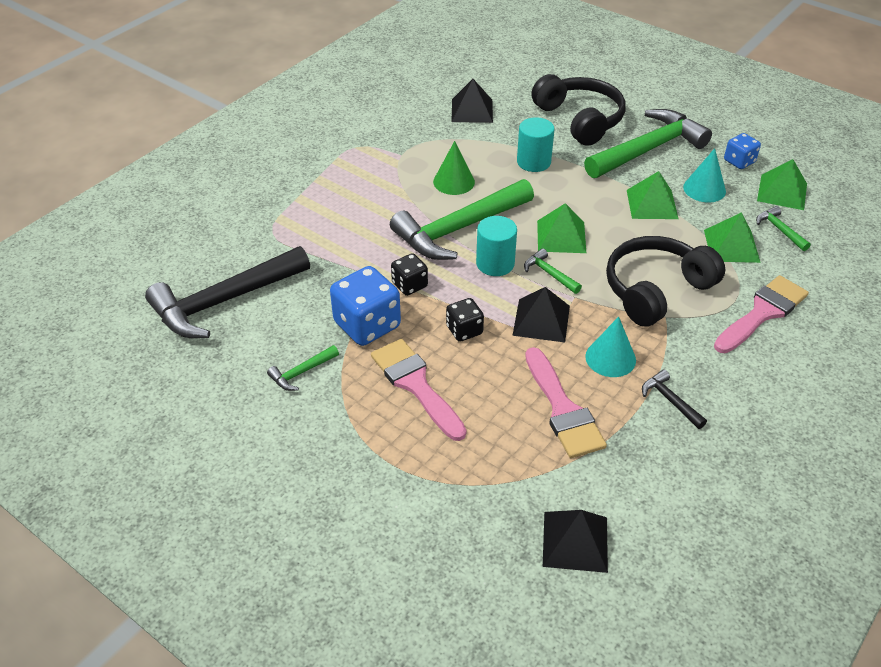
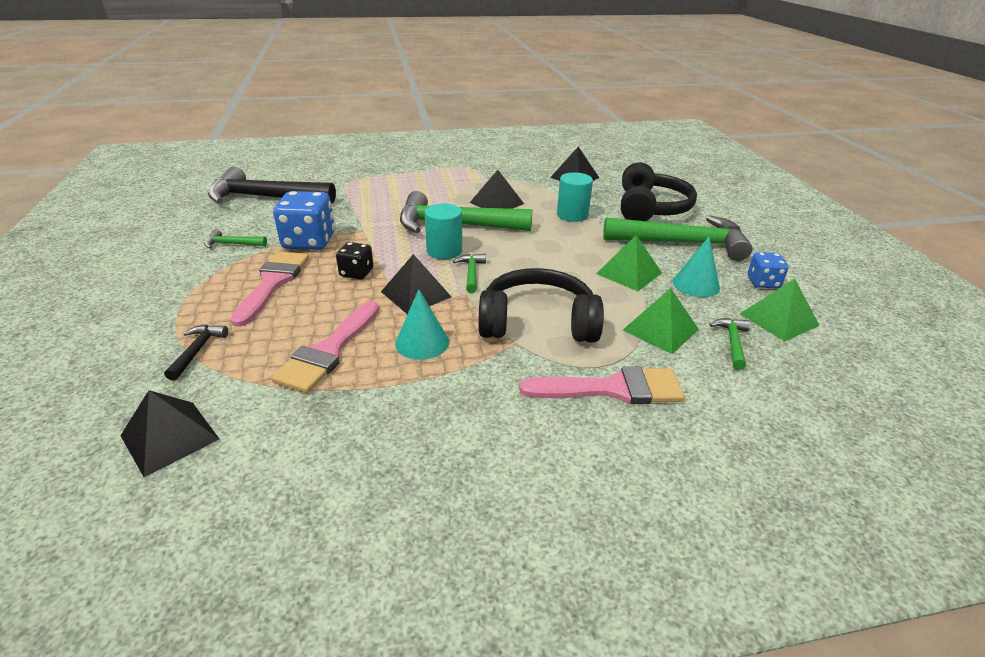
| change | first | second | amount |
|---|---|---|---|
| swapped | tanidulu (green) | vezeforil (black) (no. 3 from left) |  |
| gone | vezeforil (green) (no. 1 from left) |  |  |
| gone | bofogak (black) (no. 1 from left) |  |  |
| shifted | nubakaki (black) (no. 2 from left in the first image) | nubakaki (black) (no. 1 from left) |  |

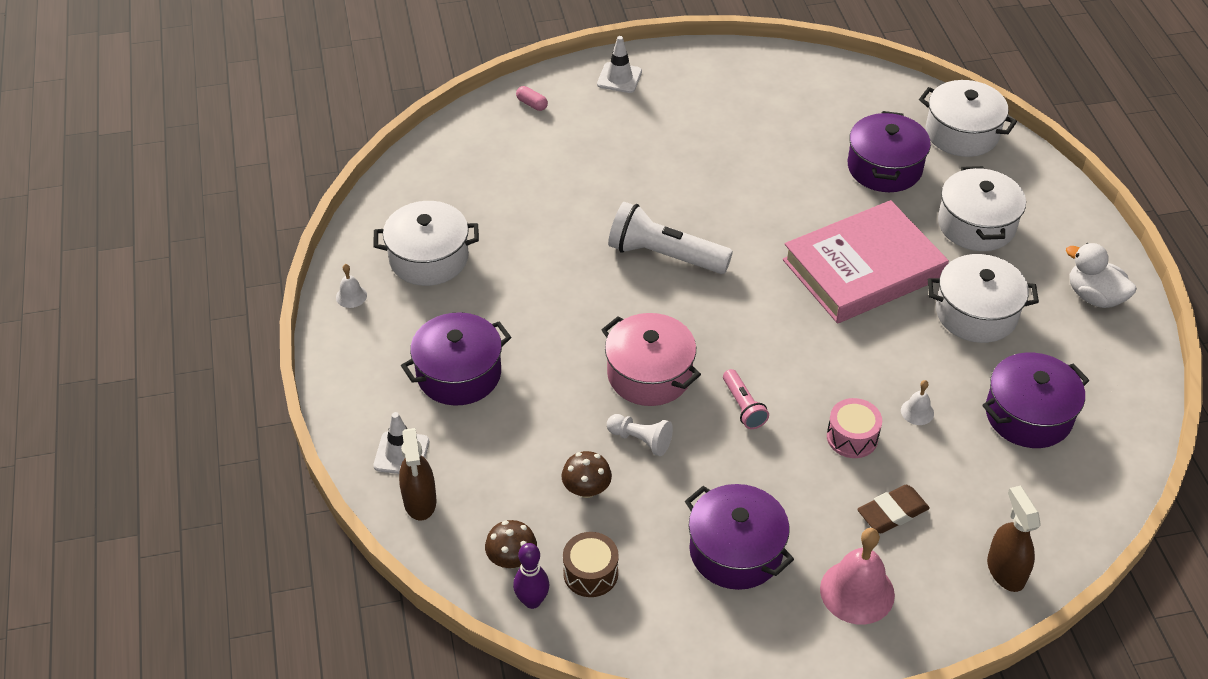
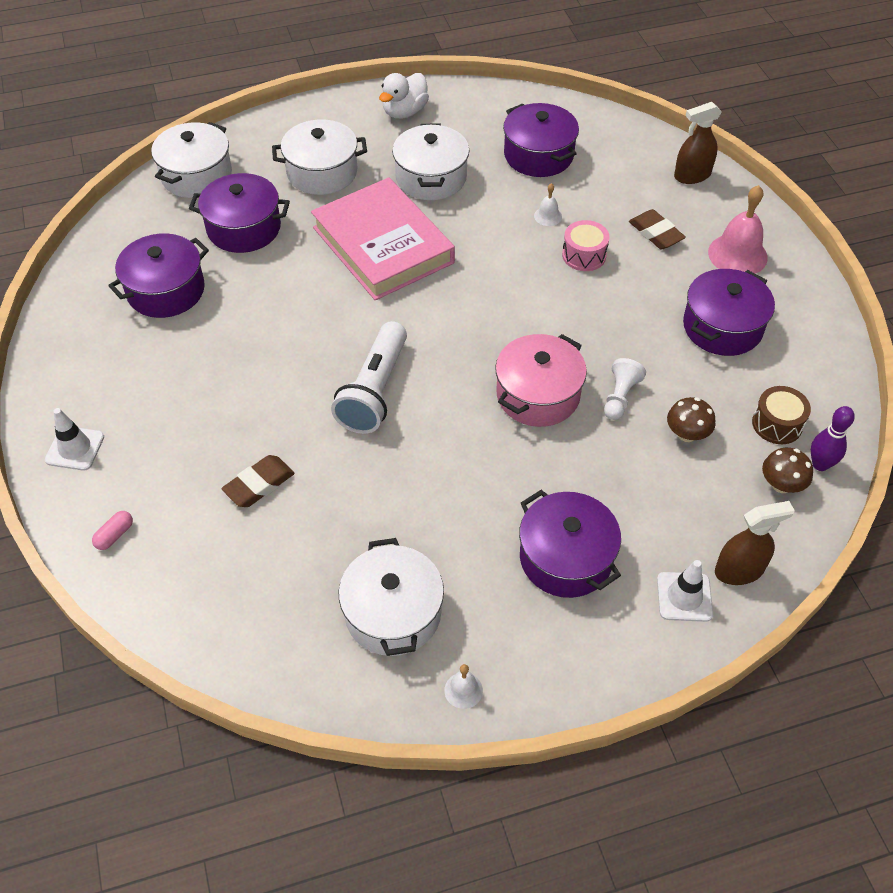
| change | first | second | amount |
|---|---|---|---|
| gone | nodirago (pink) |  |  |
| new |  | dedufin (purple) (no. 1 from left) |  |
| new |  | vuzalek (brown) (no. 1 from left) |  |

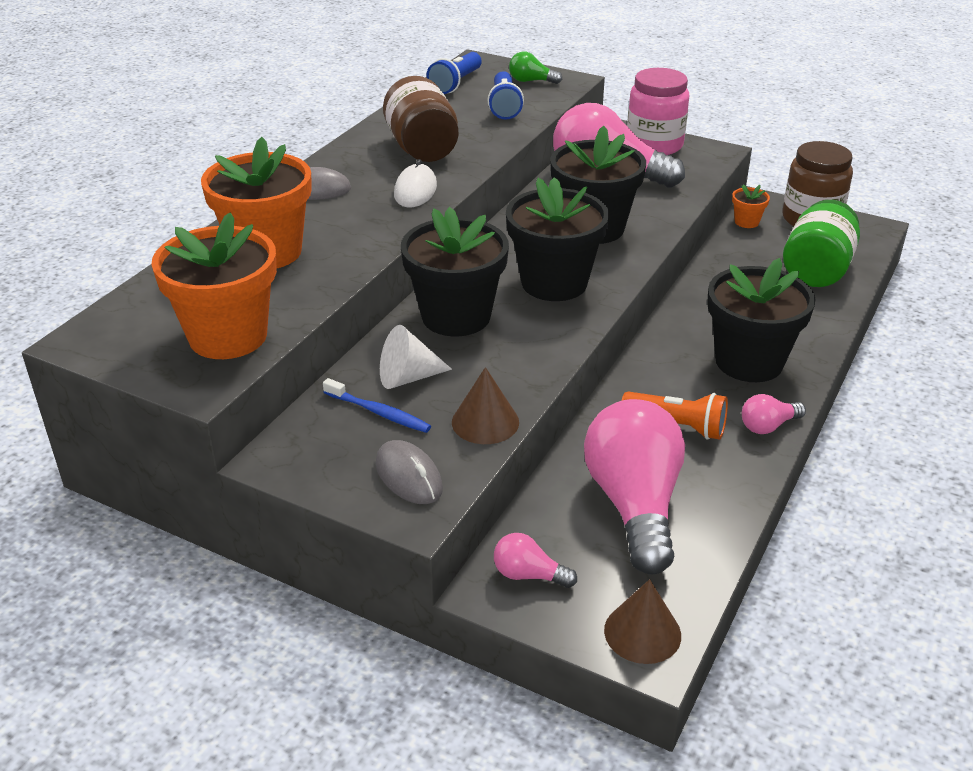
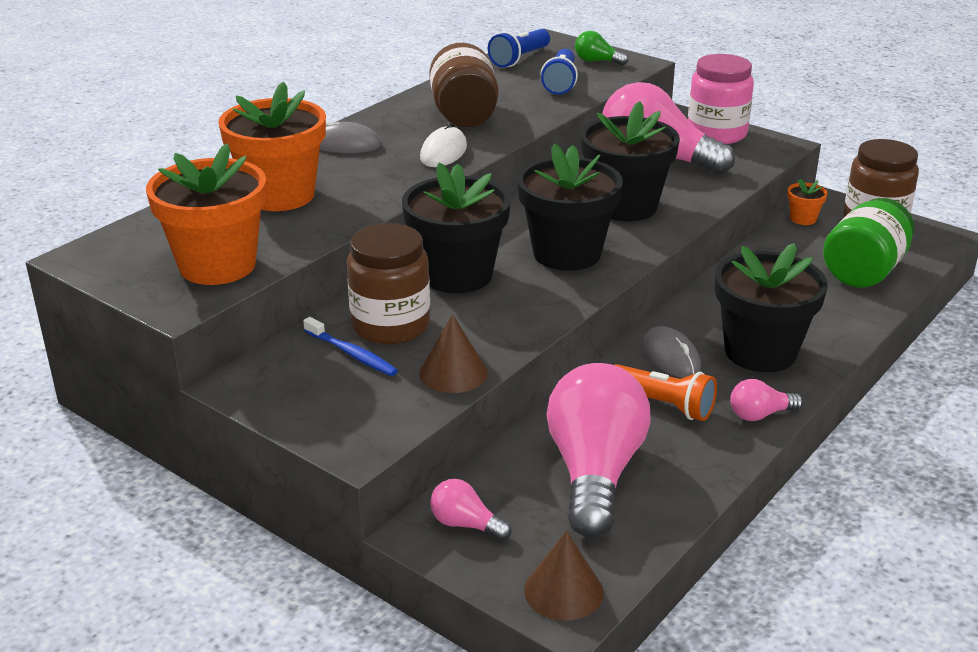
| change | first | second | amount |
|---|---|---|---|
| swapped | tanidulu (white) | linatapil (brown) (no. 1 from left) |  |
| shifted | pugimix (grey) (no. 2 from left) |  |  |

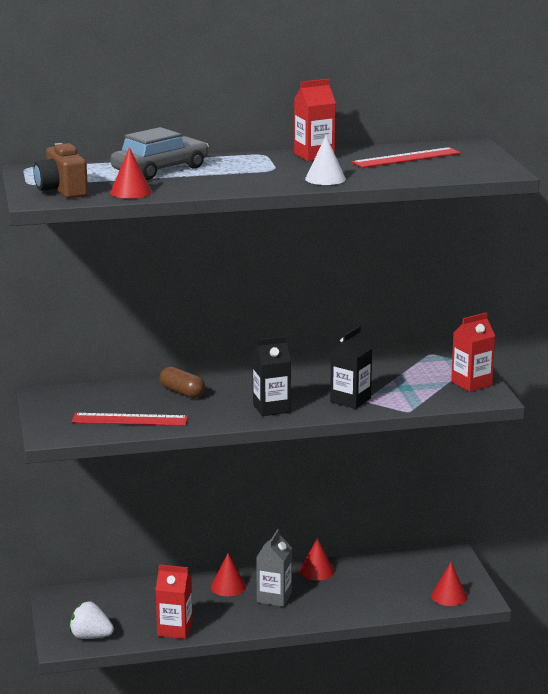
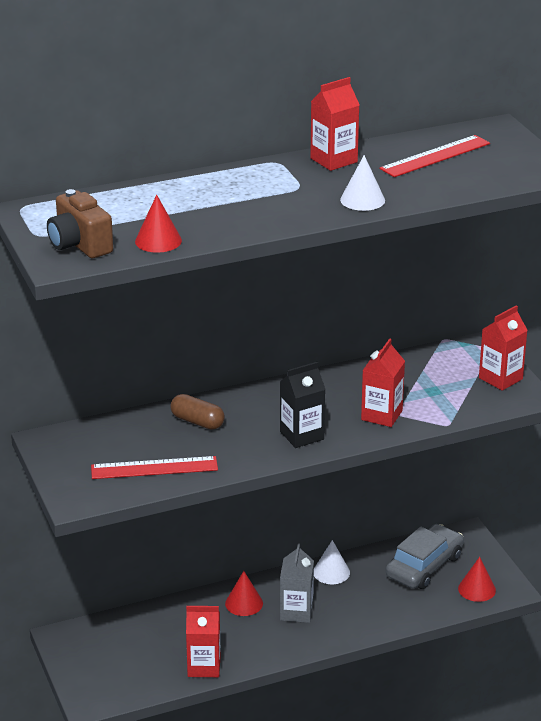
| change | first | second | amount |
|---|---|---|---|
| shifted | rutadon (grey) |  |  |
| repainted | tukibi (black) (no. 2 from left) | tukibi (red) (no. 3 from left) |  |
| repainted | tanidulu (red) (no. 3 from left) | tanidulu (white) (no. 1 from left) |  |
| gone | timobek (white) |  |  |

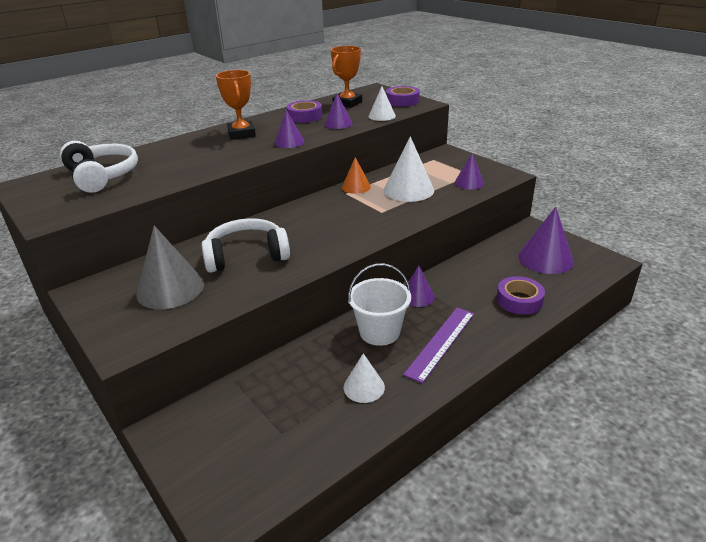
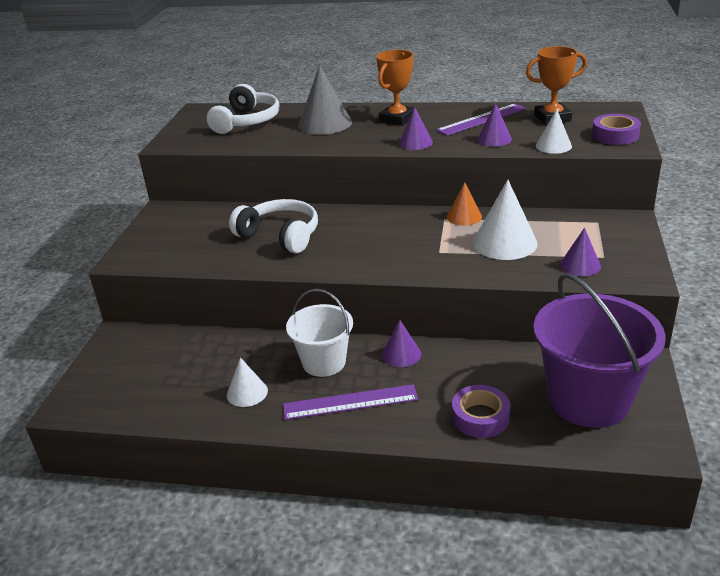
| change | first | second | amount |
|---|---|---|---|
| swapped | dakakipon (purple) (no. 1 from left) | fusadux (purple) (no. 2 from left) |  |
| swapped | tanidulu (purple) (no. 5 from left) | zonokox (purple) |  |
| shifted | tanidulu (grey) |  |  |

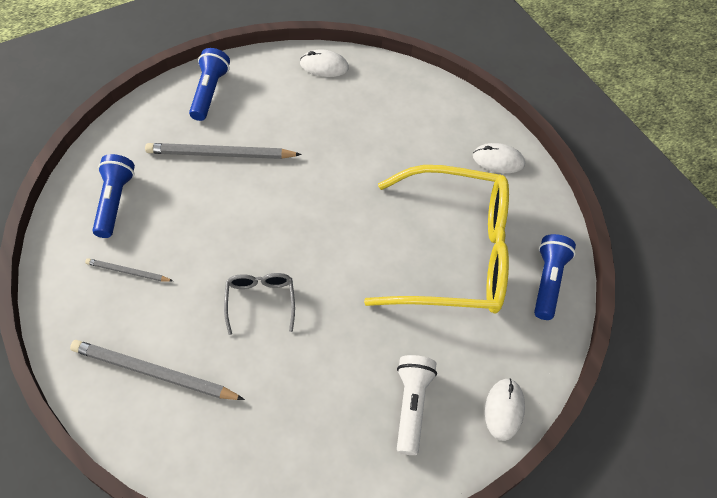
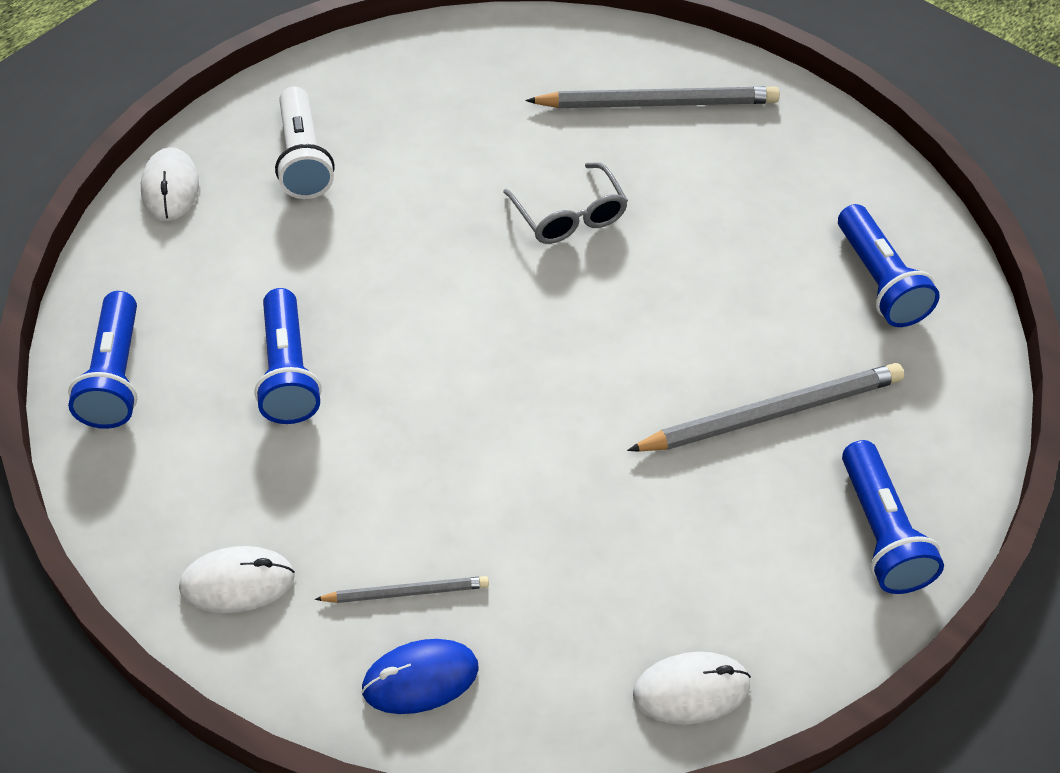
| change | first | second | amount |
|---|---|---|---|
| swapped | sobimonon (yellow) | nodirago (blue) (no. 2 from left) |  |
| shifted | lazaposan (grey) (no. 1 from left) |  |  |
| new |  | pugimix (blue) |  |

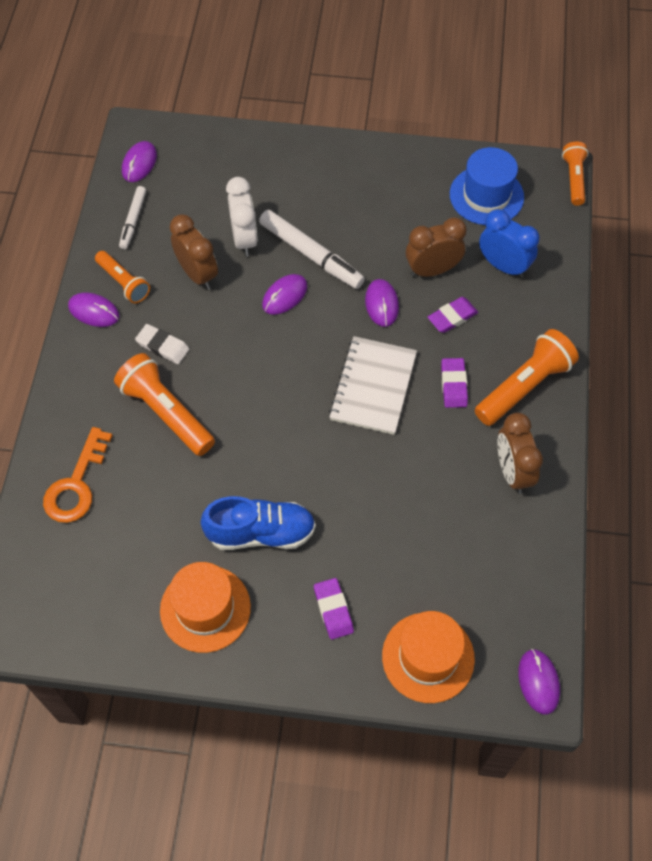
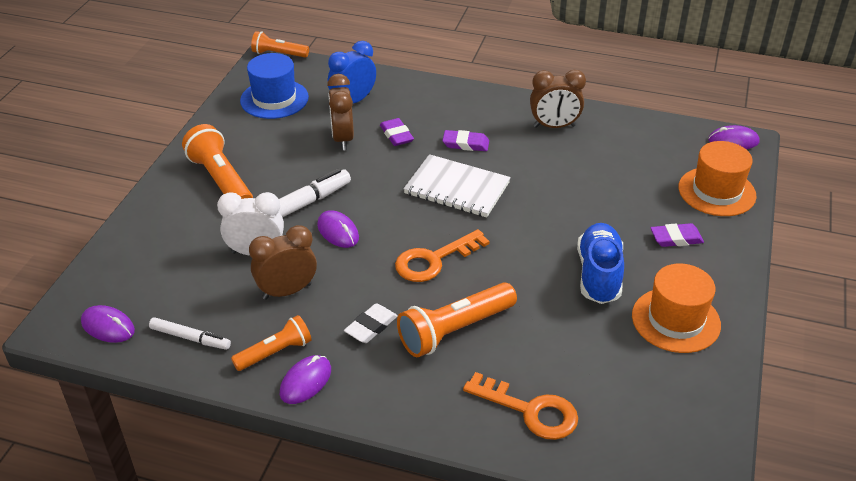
| change | first | second | amount |
|---|---|---|---|
| gone | pugimix (purple) (no. 4 from left) |  |  |
| shifted | nodirago (orange) (no. 3 from left in the first image) | nodirago (orange) (no. 1 from left) |  |
| new |  | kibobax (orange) (no. 1 from left) |  |

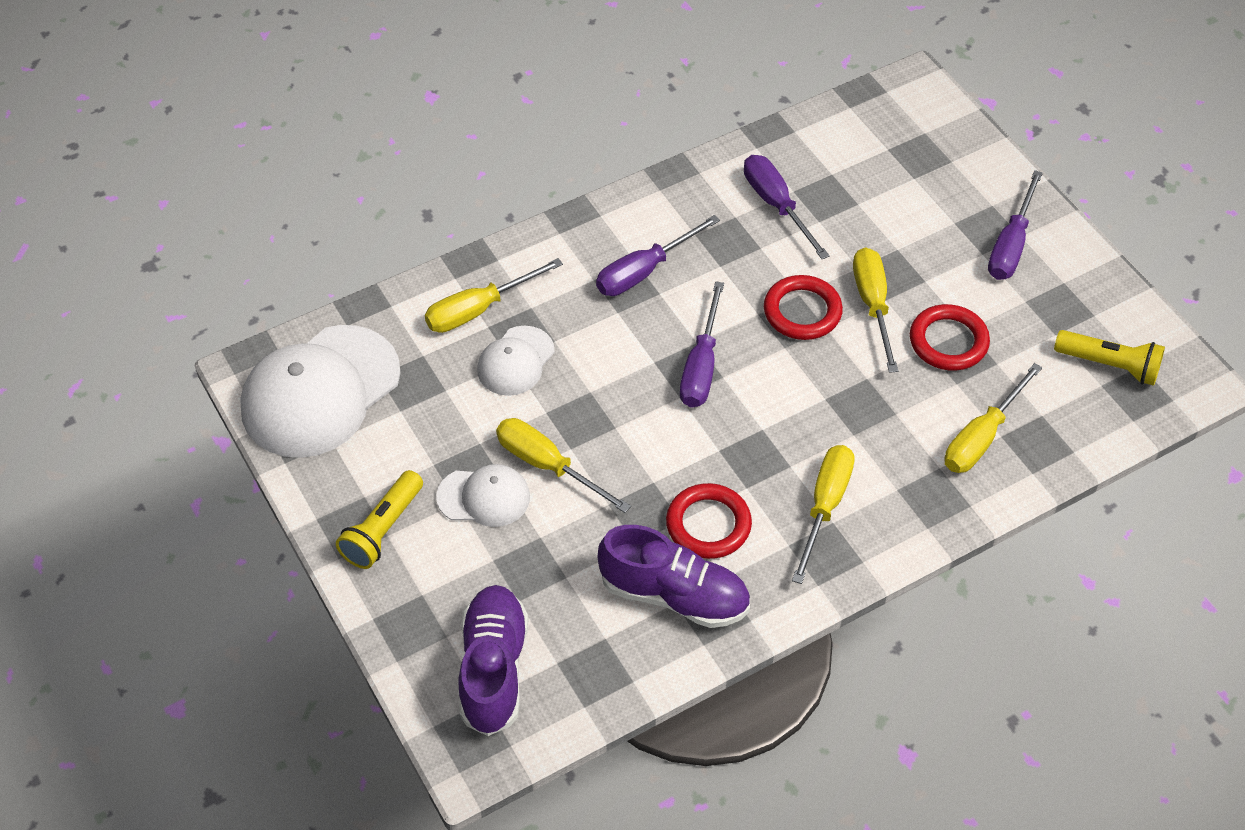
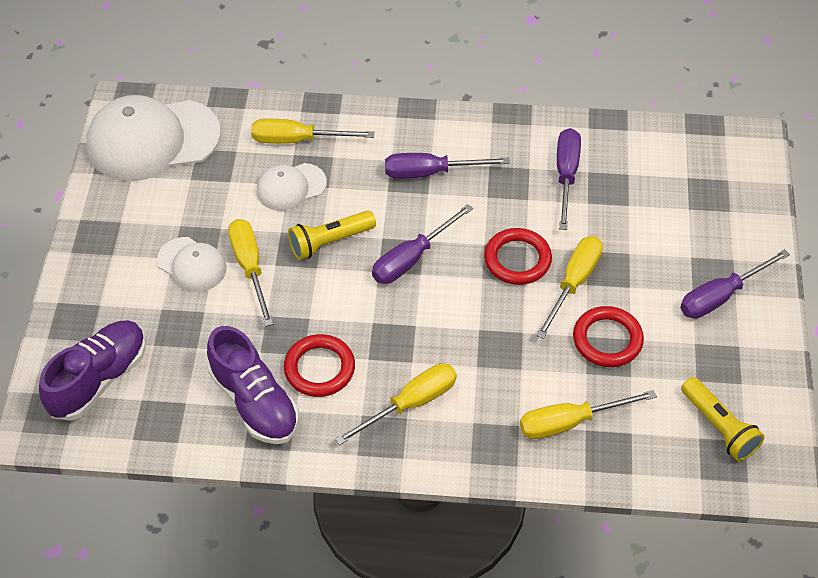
| change | first | second | amount |
|---|---|---|---|
| shifted | nodirago (yellow) (no. 1 from left) |  |  |

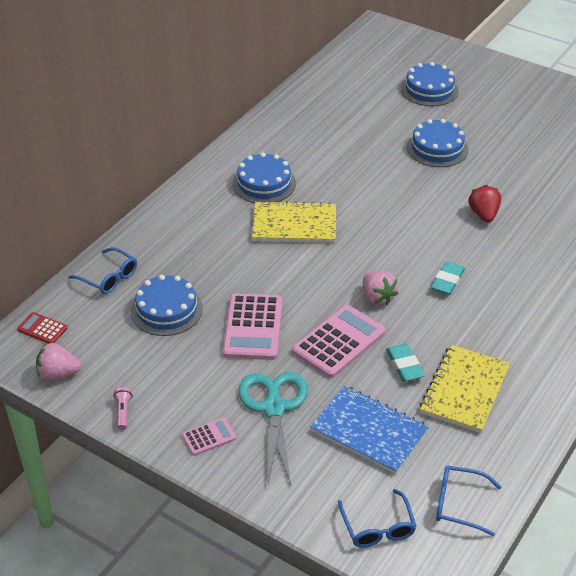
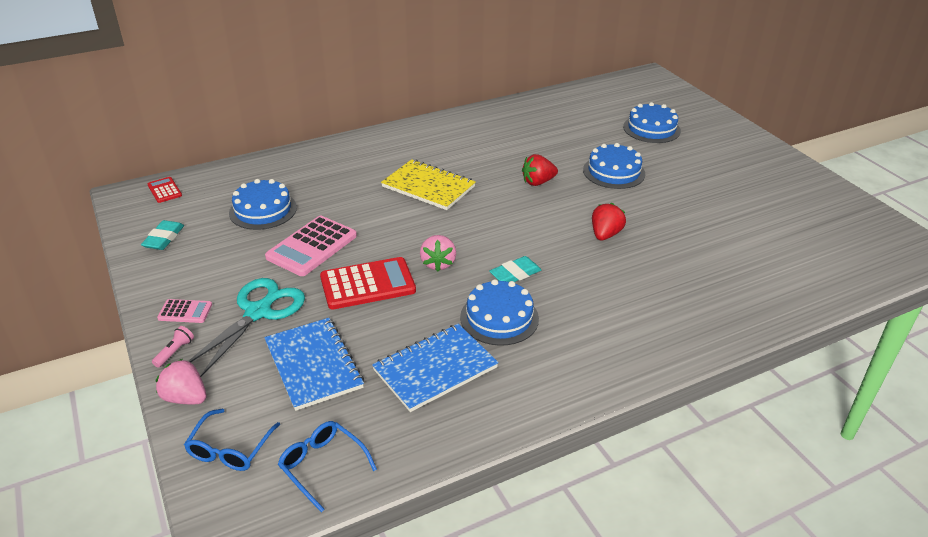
| change | first | second | amount |
|---|---|---|---|
| shifted | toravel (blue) (no. 2 from left) |  |  |
| gone | sobimonon (blue) (no. 1 from left) |  |  |
| repainted | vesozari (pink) (no. 3 from left) | vesozari (red) (no. 2 from left) |  |
| shifted | timobek (pink) (no. 1 from left) |  |  |
| shifted | vuzalek (turquoise) (no. 1 from left) |  |  |
| repainted | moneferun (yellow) (no. 2 from left) | moneferun (blue) (no. 2 from left) |  |
| shifted | nodirago (pink) |  |  |
| new |  | timobek (red) (no. 1 from left) |  |

